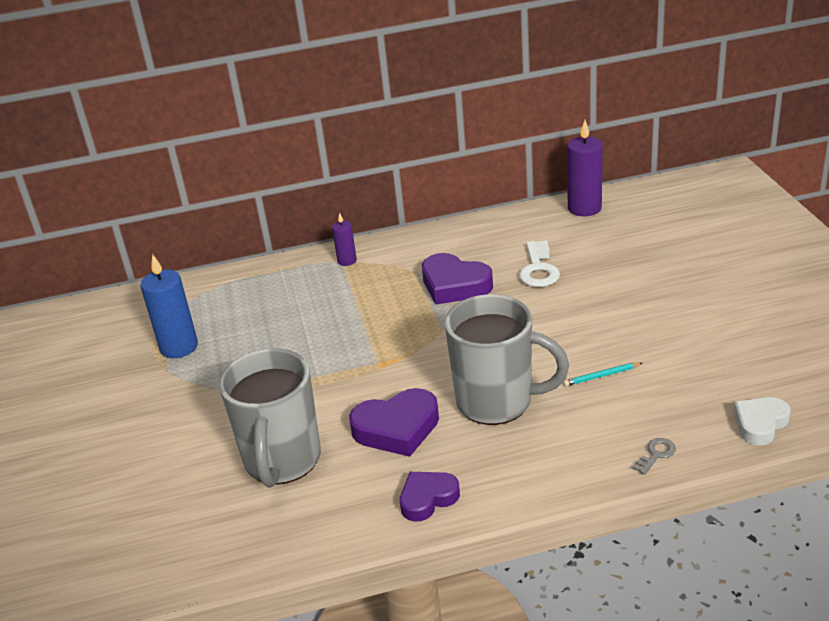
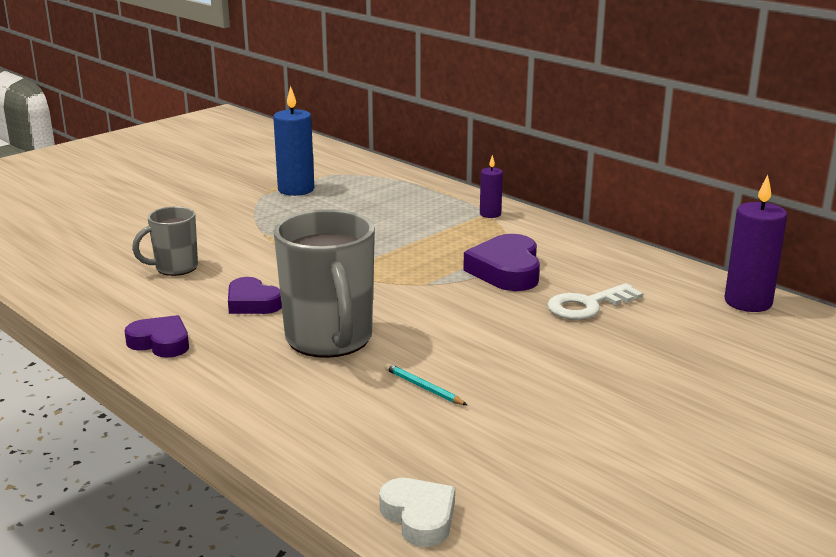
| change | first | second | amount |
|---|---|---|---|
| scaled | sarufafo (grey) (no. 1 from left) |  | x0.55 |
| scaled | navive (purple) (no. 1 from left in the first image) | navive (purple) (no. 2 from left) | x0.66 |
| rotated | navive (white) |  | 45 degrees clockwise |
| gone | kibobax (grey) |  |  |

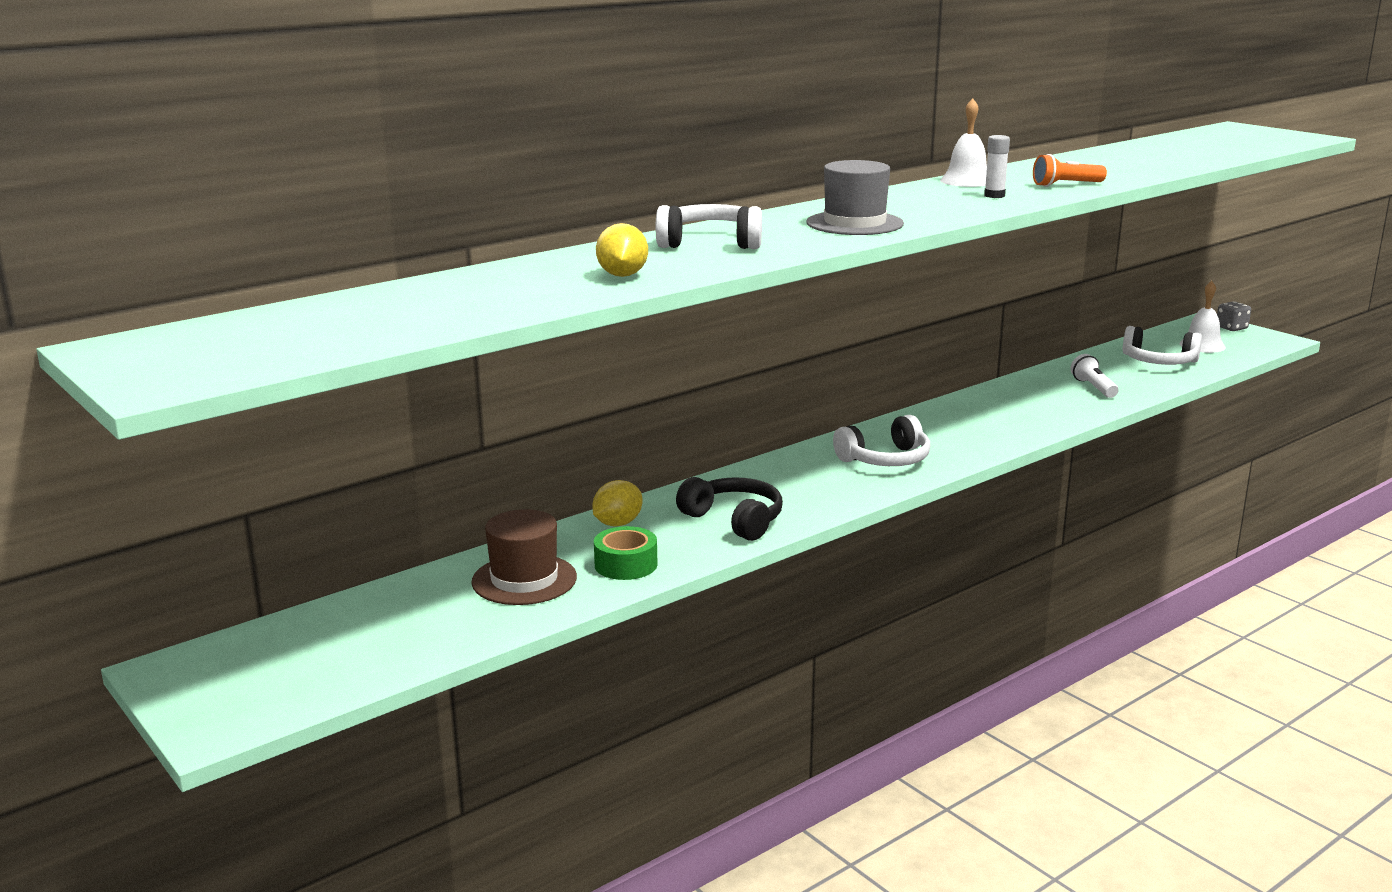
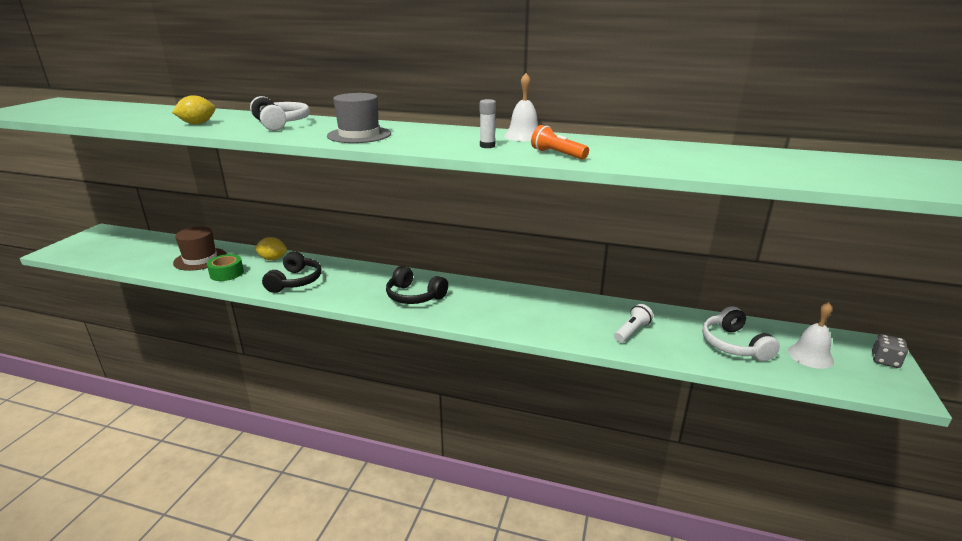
| change | first | second | amount |
|---|---|---|---|
| repainted | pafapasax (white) (no. 2 from left) | pafapasax (black) (no. 2 from left) |  |

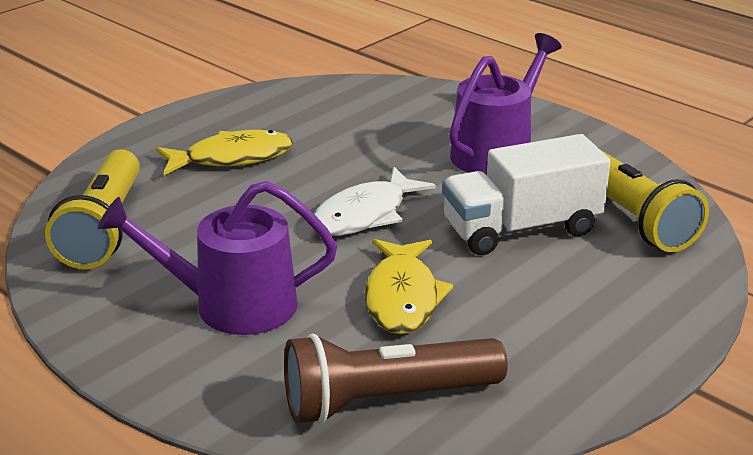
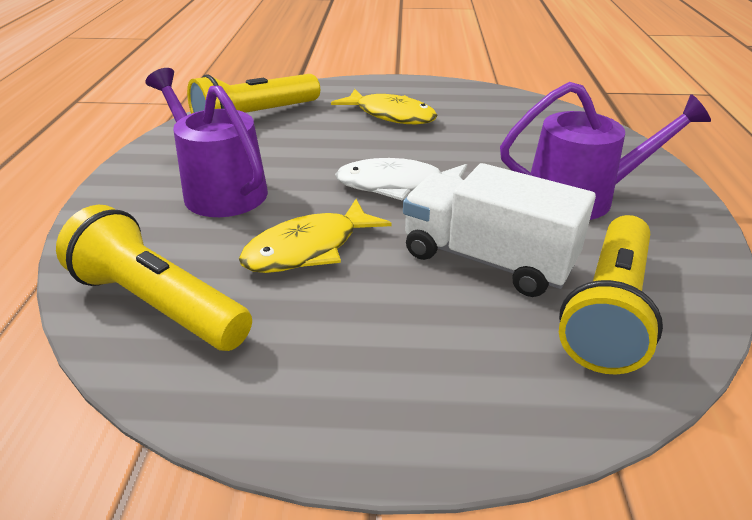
| change | first | second | amount |
|---|---|---|---|
| repainted | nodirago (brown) | nodirago (yellow) (no. 1 from left) |  |

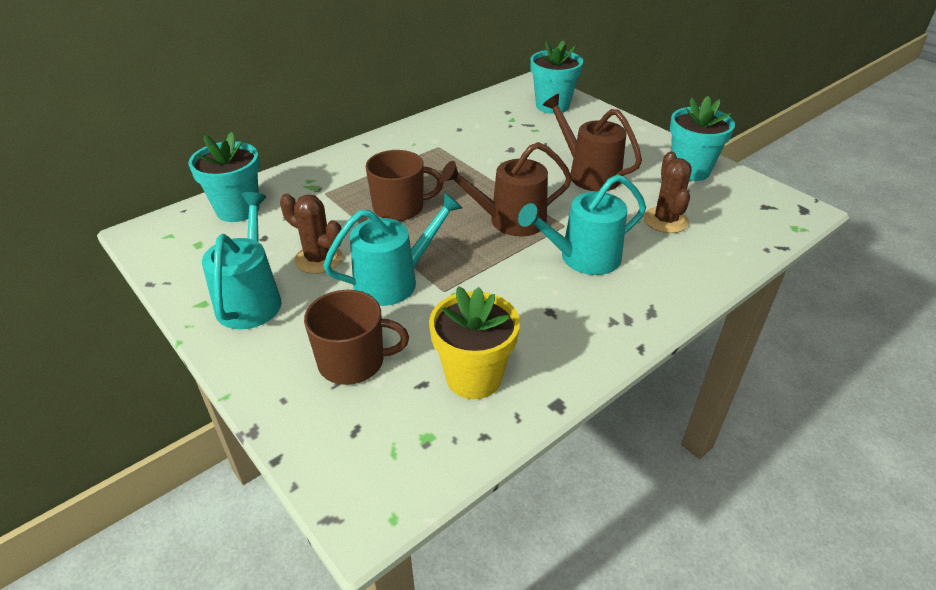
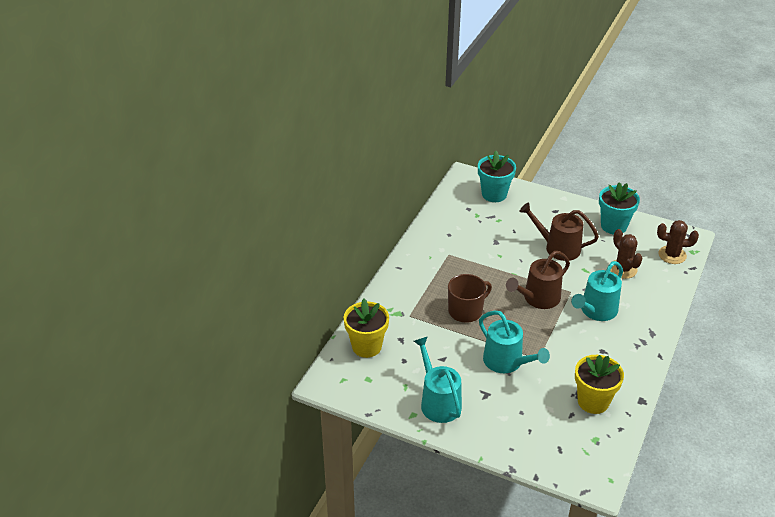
| change | first | second | amount |
|---|---|---|---|
| repainted | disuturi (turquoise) (no. 1 from left) | disuturi (yellow) (no. 1 from left) |  |
| rotated | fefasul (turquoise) (no. 2 from left) |  | 105 degrees clockwise |
| shifted | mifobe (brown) (no. 1 from left in the first image) | mifobe (brown) (no. 2 from left) |  |
| gone | sarufafo (brown) (no. 1 from left) |  |  |

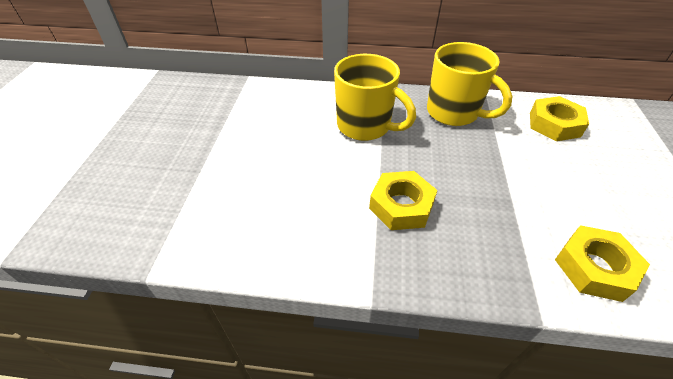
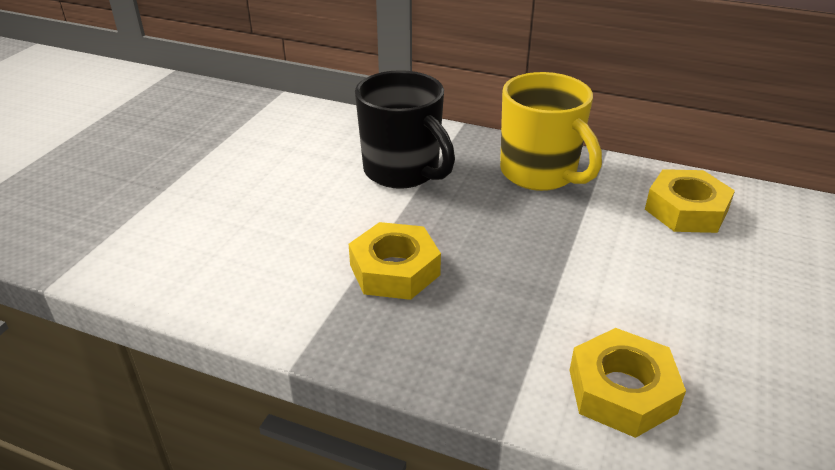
| change | first | second | amount |
|---|---|---|---|
| repainted | sarufafo (yellow) (no. 1 from left) | sarufafo (black) |  |

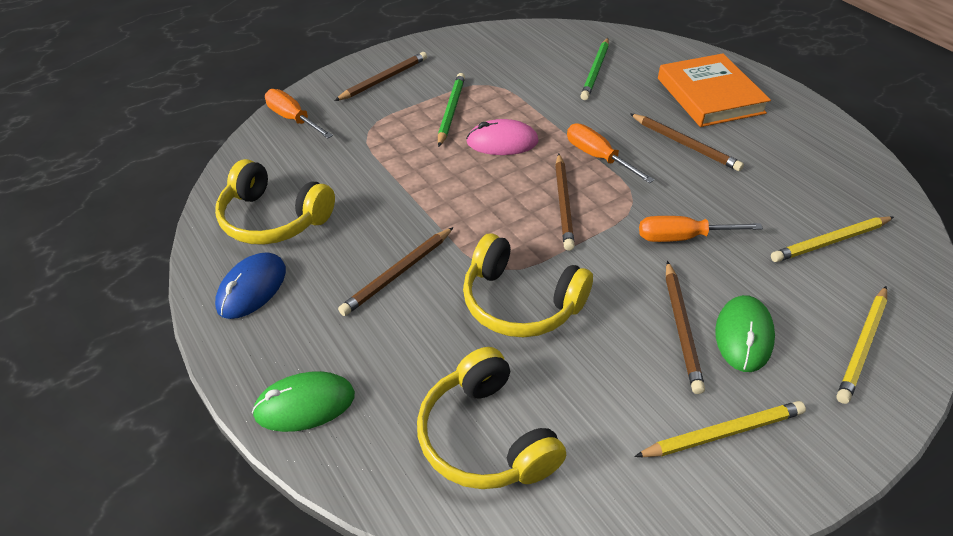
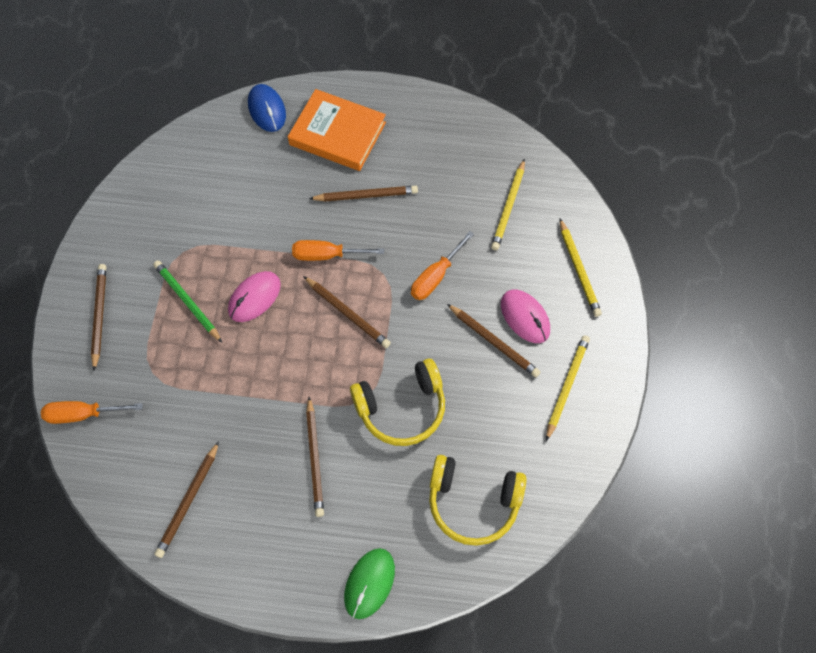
| change | first | second | amount |
|---|---|---|---|
| gone | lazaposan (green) (no. 2 from left) |  |  |
| swapped | pafapasax (yellow) (no. 1 from left) | lazaposan (brown) (no. 2 from left) |  |
| shifted | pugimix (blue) |  |  |
| repainted | pugimix (green) (no. 2 from left) | pugimix (pink) (no. 2 from left) |  |

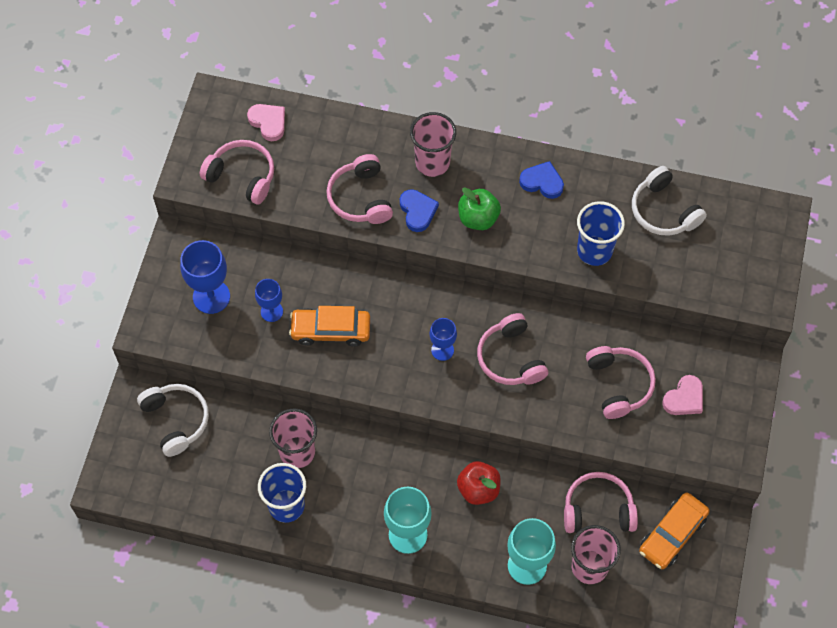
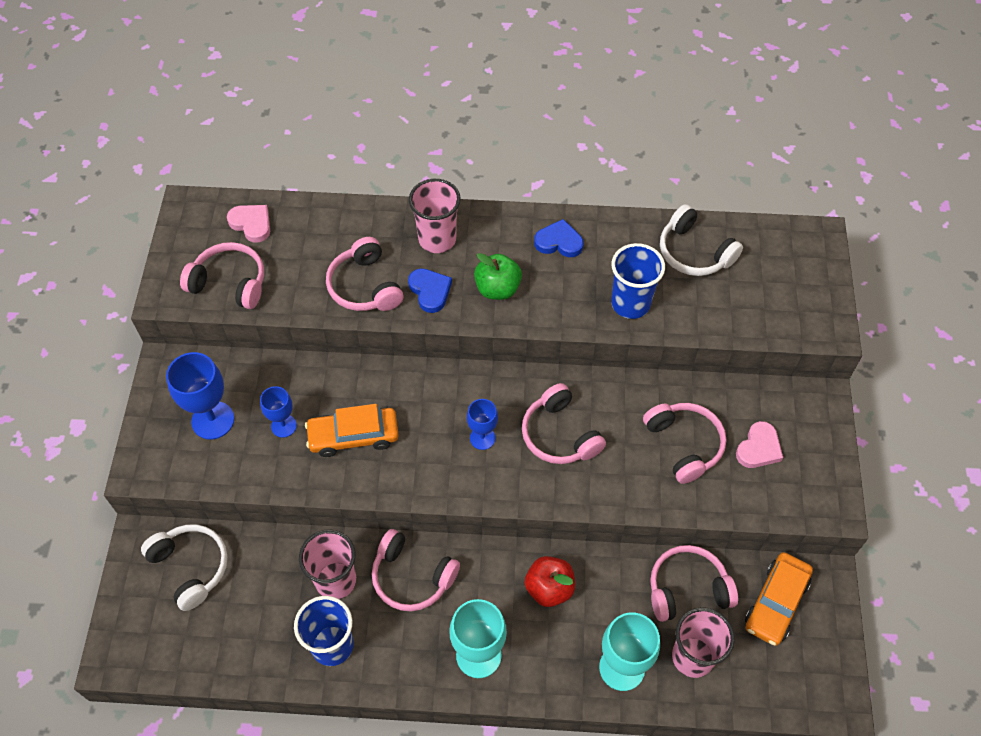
| change | first | second | amount |
|---|---|---|---|
| new |  | pafapasax (pink) (no. 3 from left) |  |

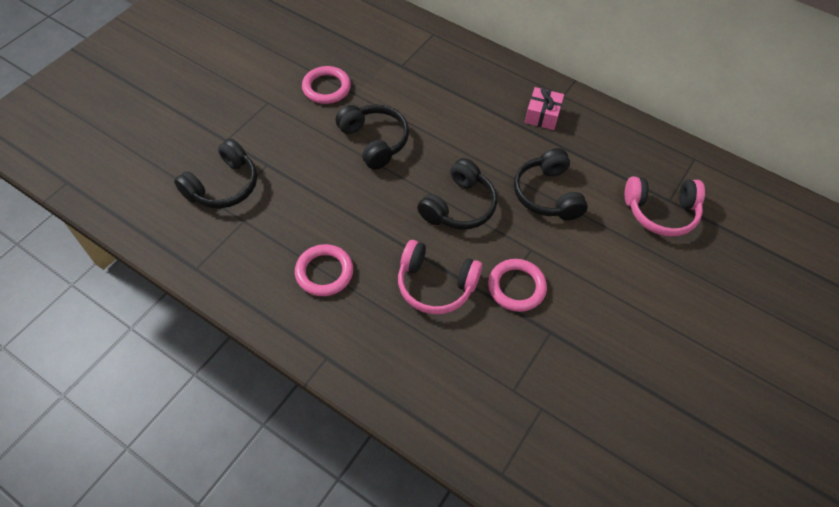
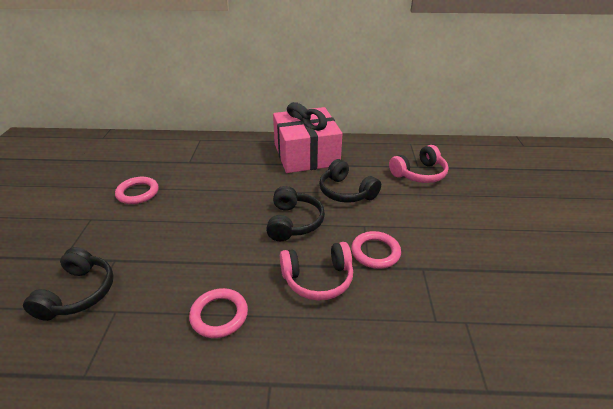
| change | first | second | amount |
|---|---|---|---|
| scaled | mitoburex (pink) |  | x2.45 |
| gone | pafapasax (black) (no. 2 from left) |  |  |

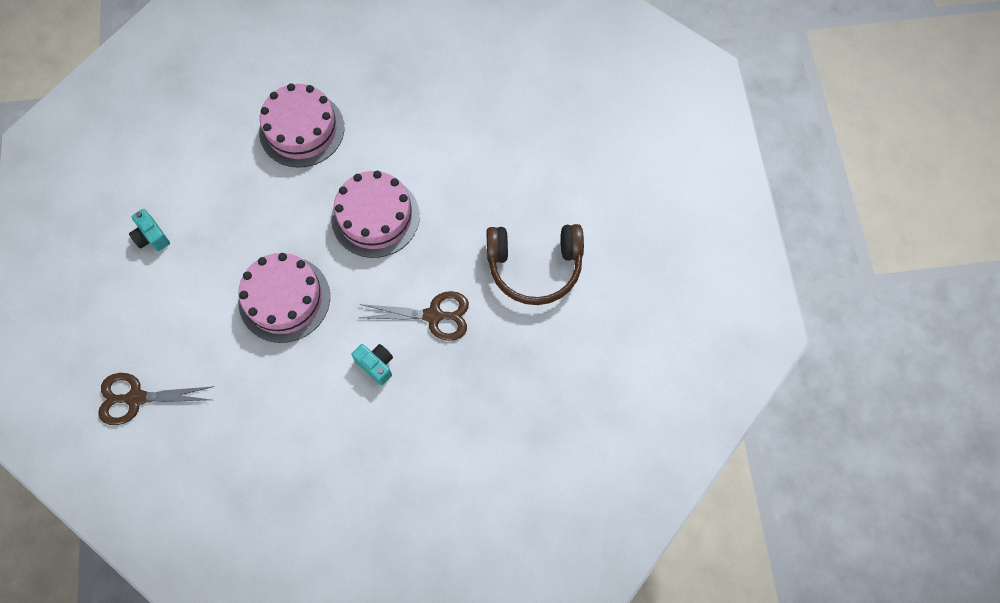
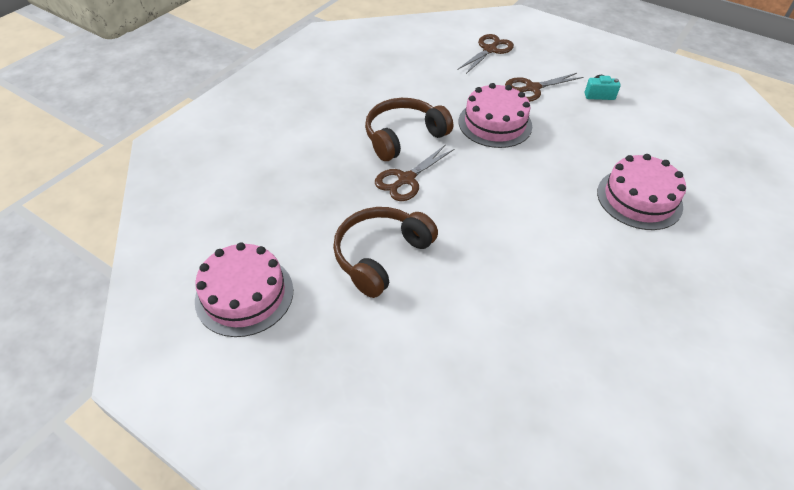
| change | first | second | amount |
|---|---|---|---|
| shifted | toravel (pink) (no. 3 from left in the first image) | toravel (pink) (no. 1 from left) |  |
| swapped | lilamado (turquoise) (no. 2 from left) | pafapasax (brown) (no. 2 from left) |  |
| new |  | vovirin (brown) (no. 3 from left) |  |

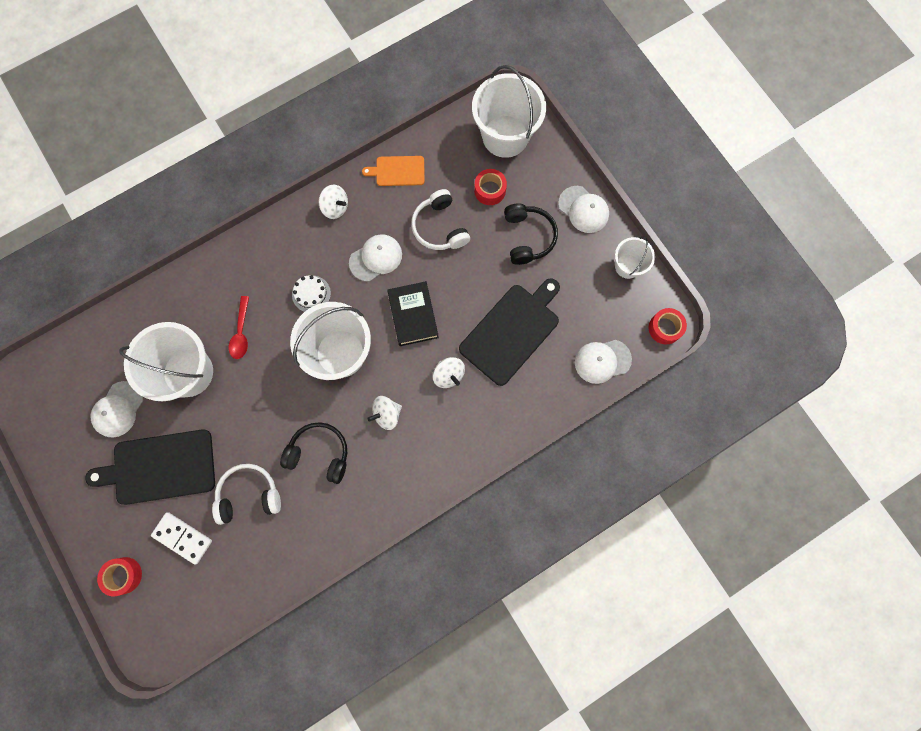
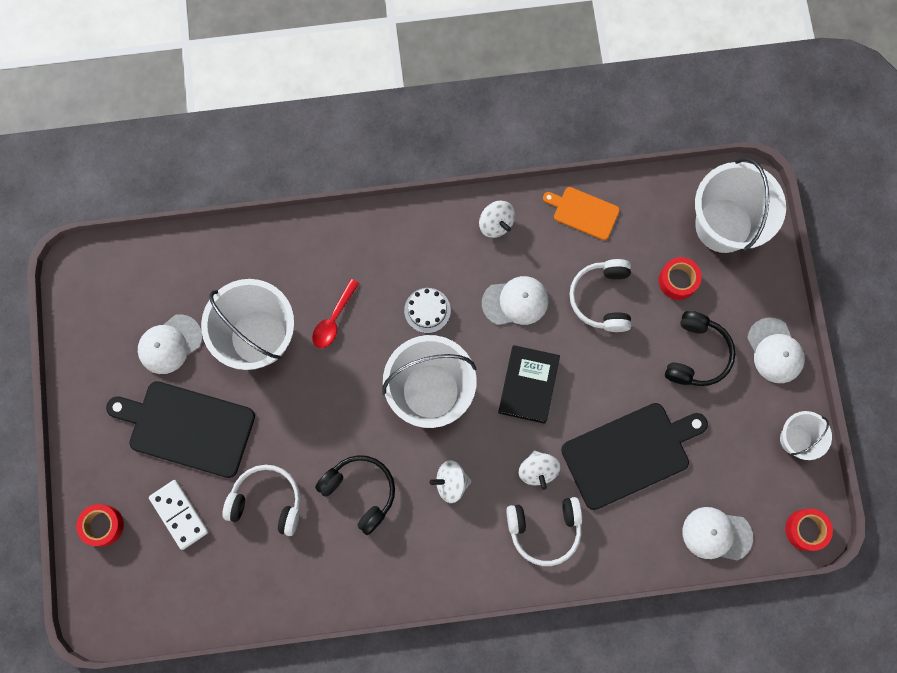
| change | first | second | amount |
|---|---|---|---|
| new |  | pafapasax (white) (no. 2 from left) |  |

